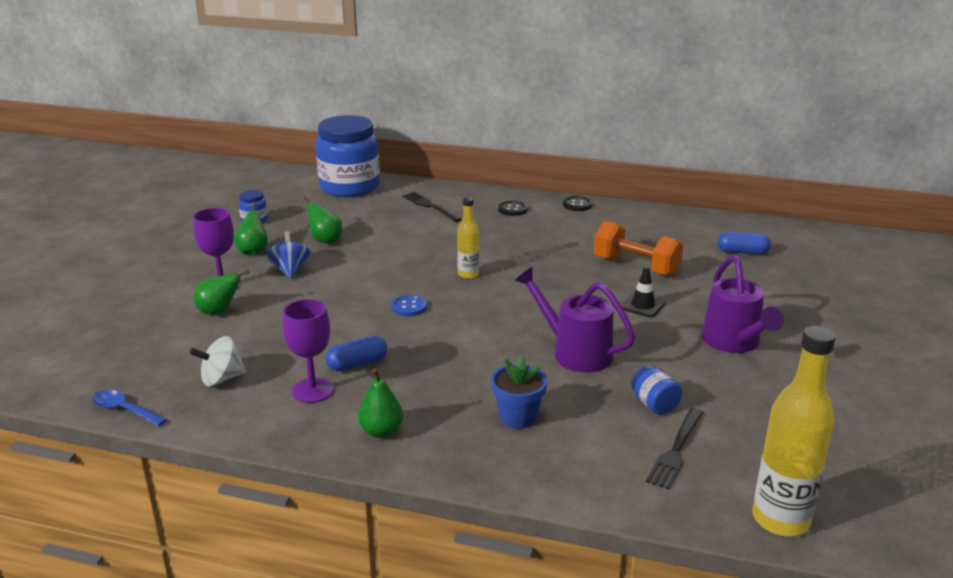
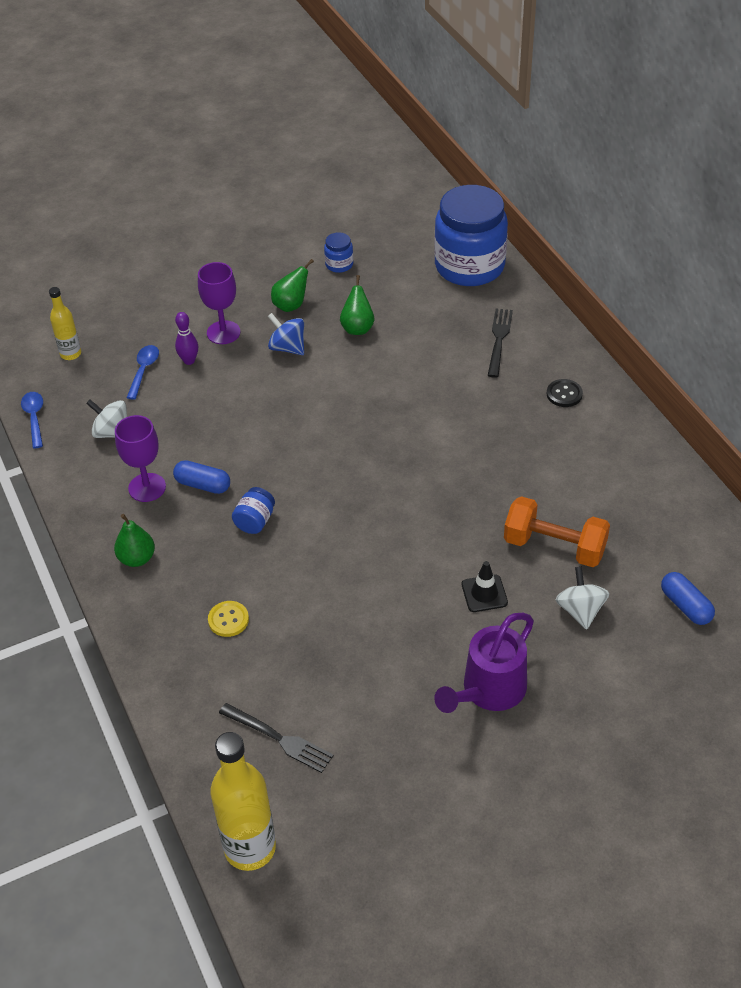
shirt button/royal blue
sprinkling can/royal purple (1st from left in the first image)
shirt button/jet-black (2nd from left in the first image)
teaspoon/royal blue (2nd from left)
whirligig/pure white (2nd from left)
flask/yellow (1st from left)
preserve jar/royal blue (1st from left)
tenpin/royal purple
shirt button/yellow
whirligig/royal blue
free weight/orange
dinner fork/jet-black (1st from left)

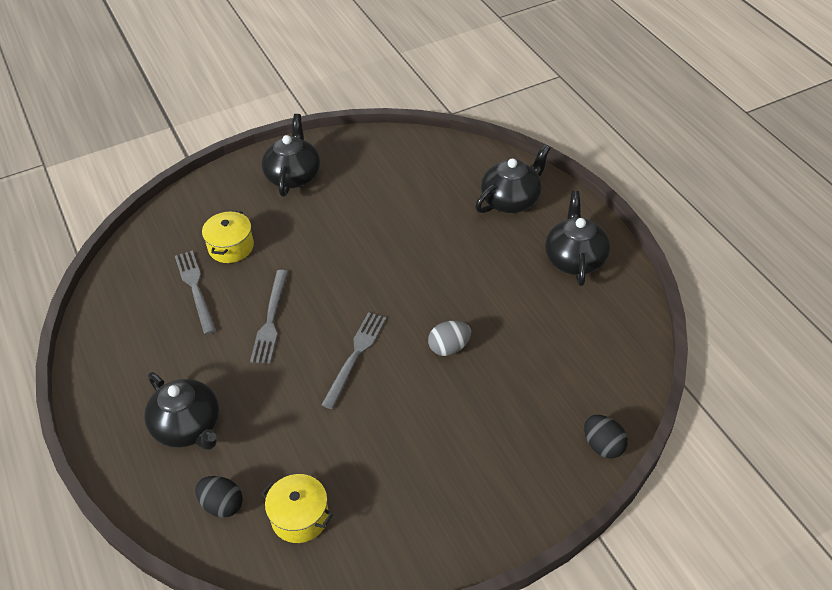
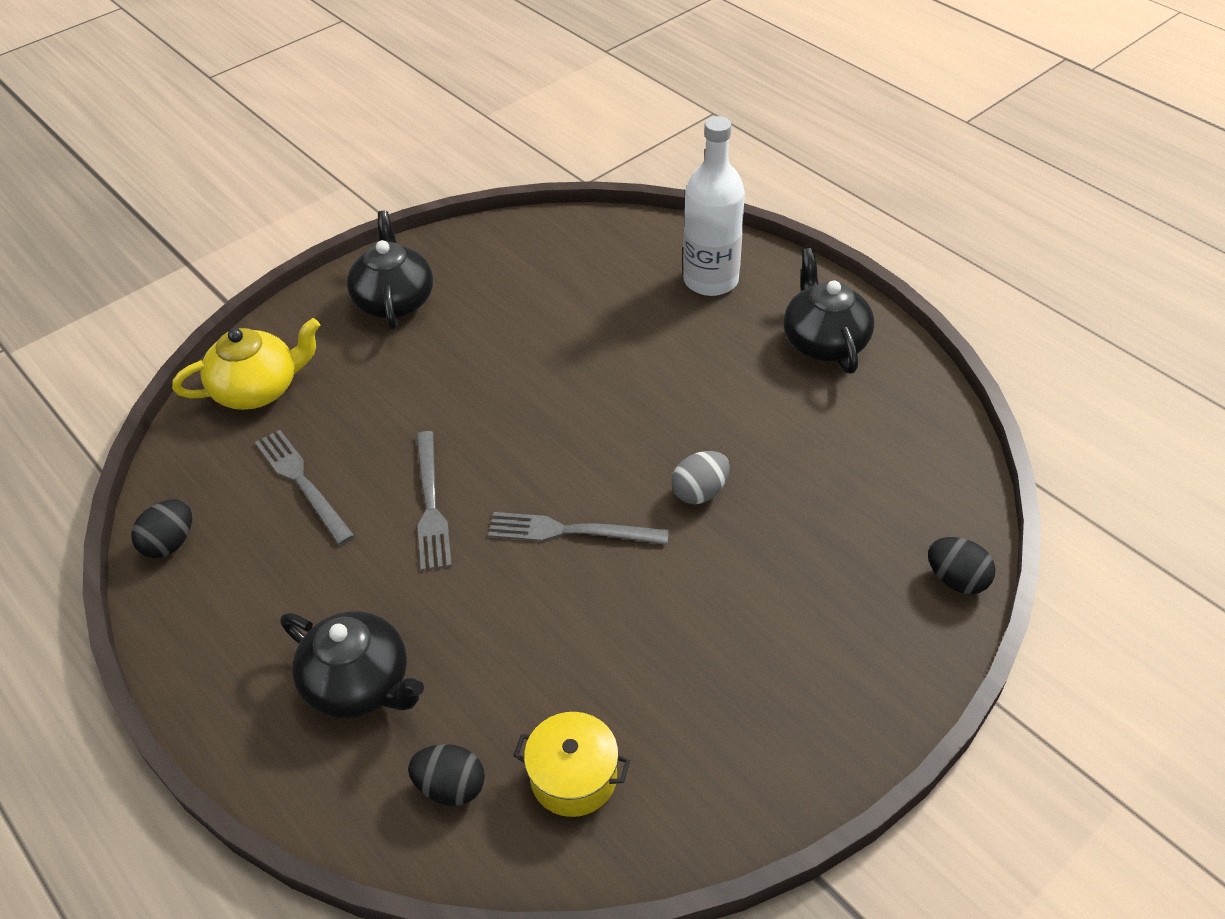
stockpot/yellow (1st from left in the first image)
egg/jet-black (1st from left)
china teapot/yellow
flask/pure white
dinner fork/ash-grey (3rd from left)

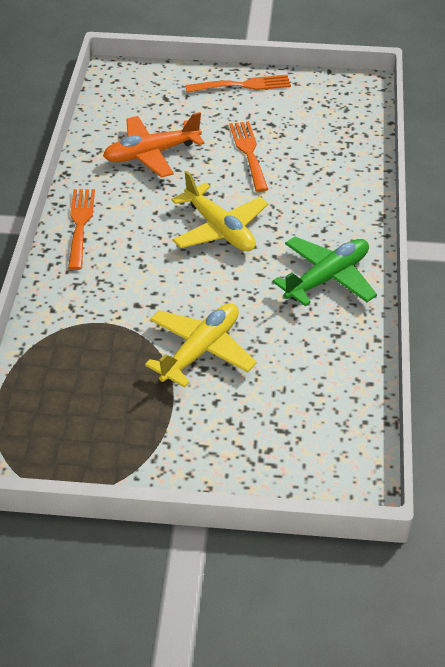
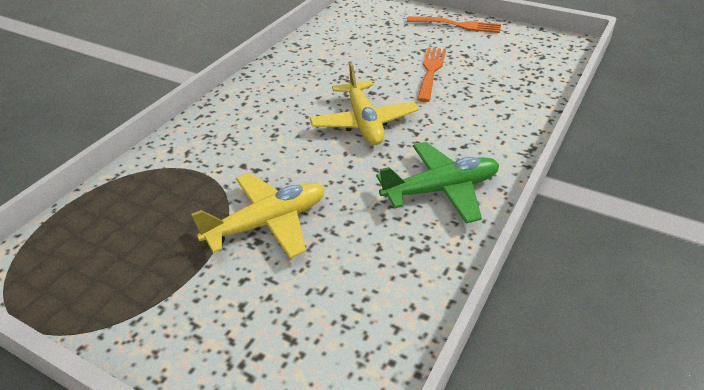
dinner fork/orange (1st from left in the first image)
plane/orange

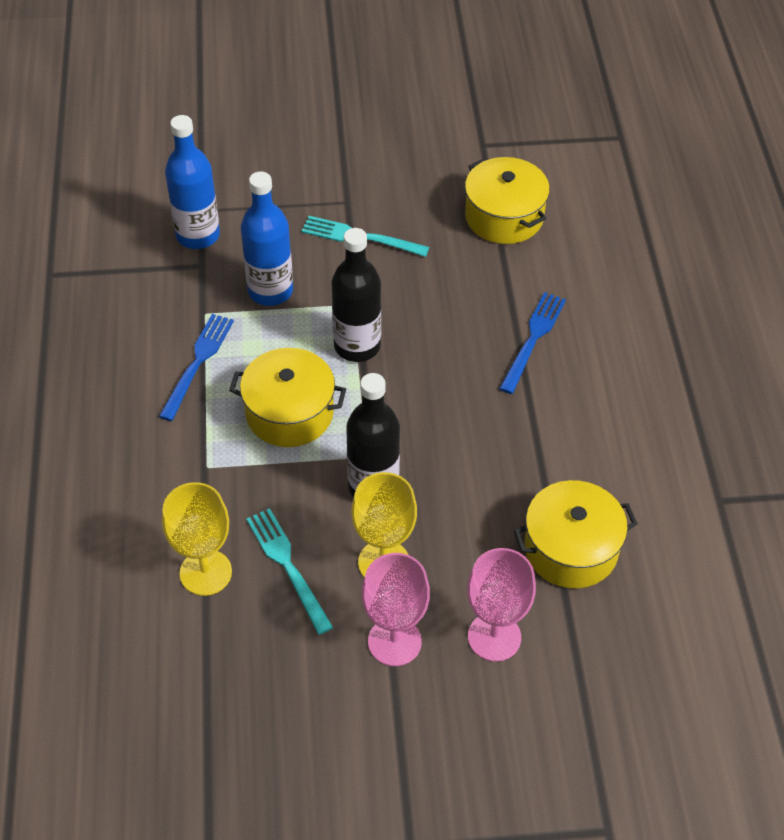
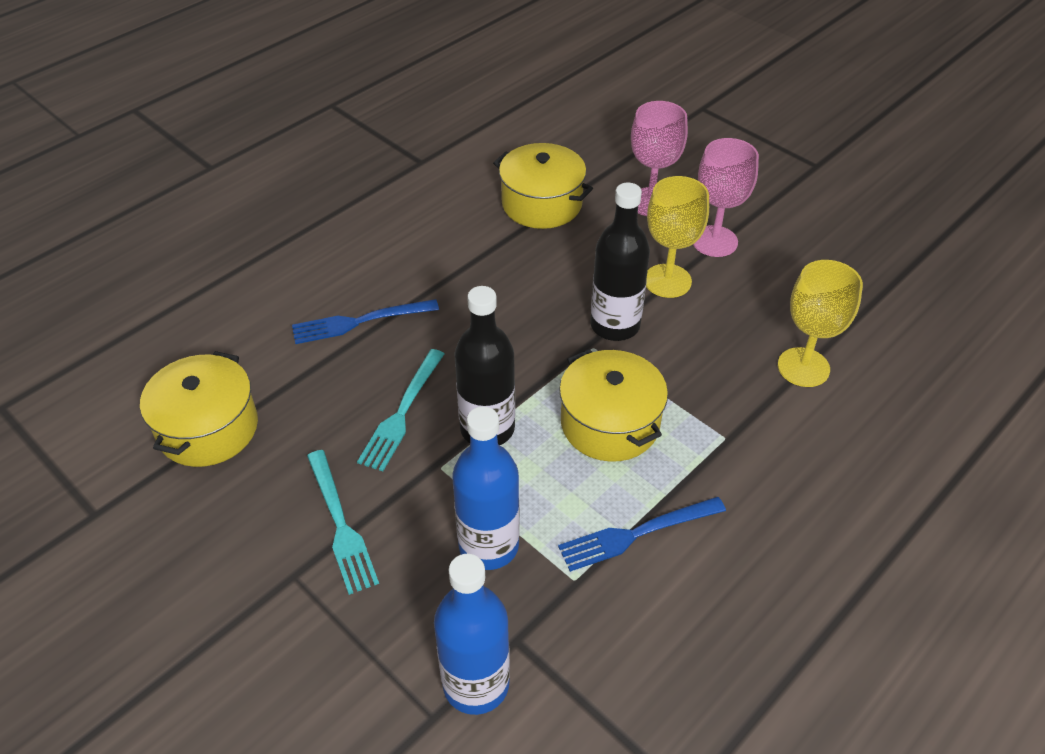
dinner fork/aqua (2nd from left)

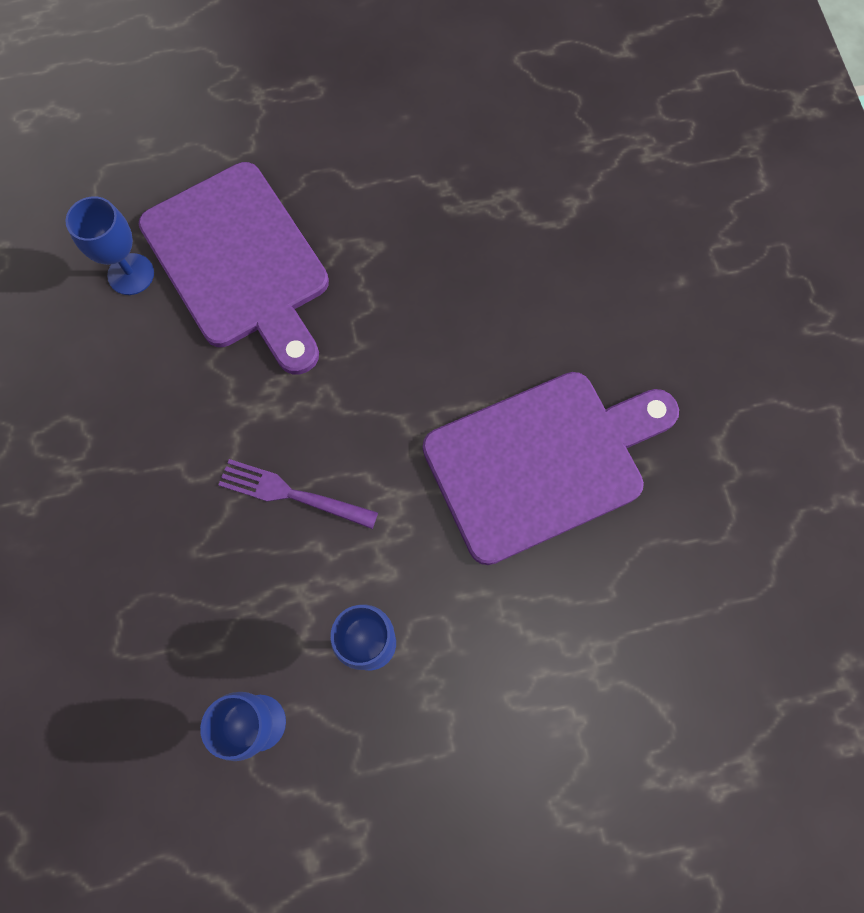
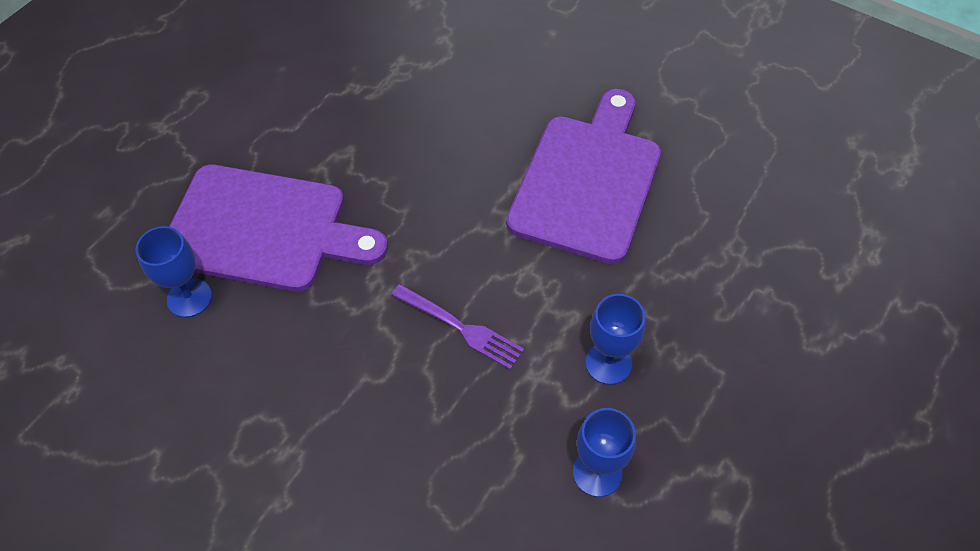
dinner fork/royal purple

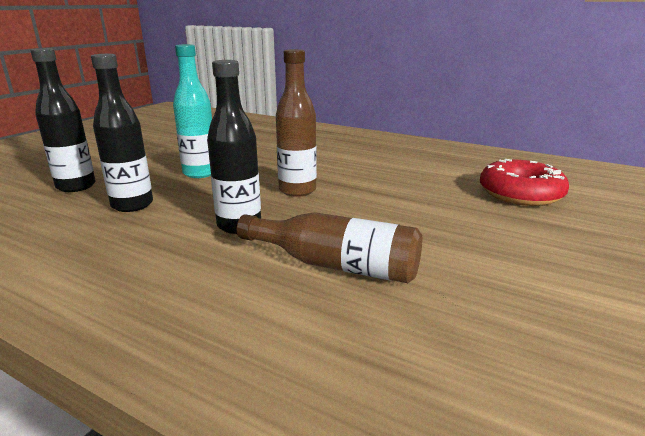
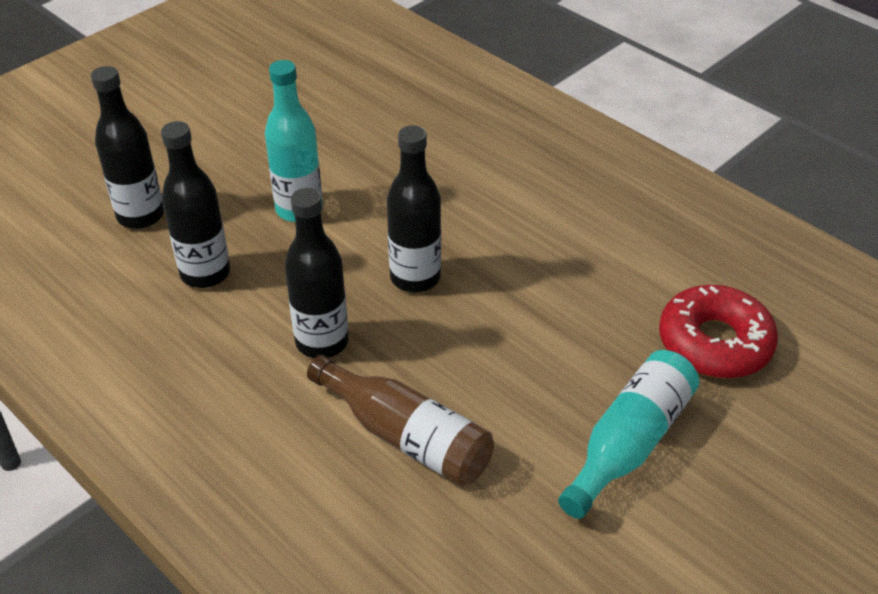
flask/aqua (2nd from left)
flask/jet-black (4th from left)

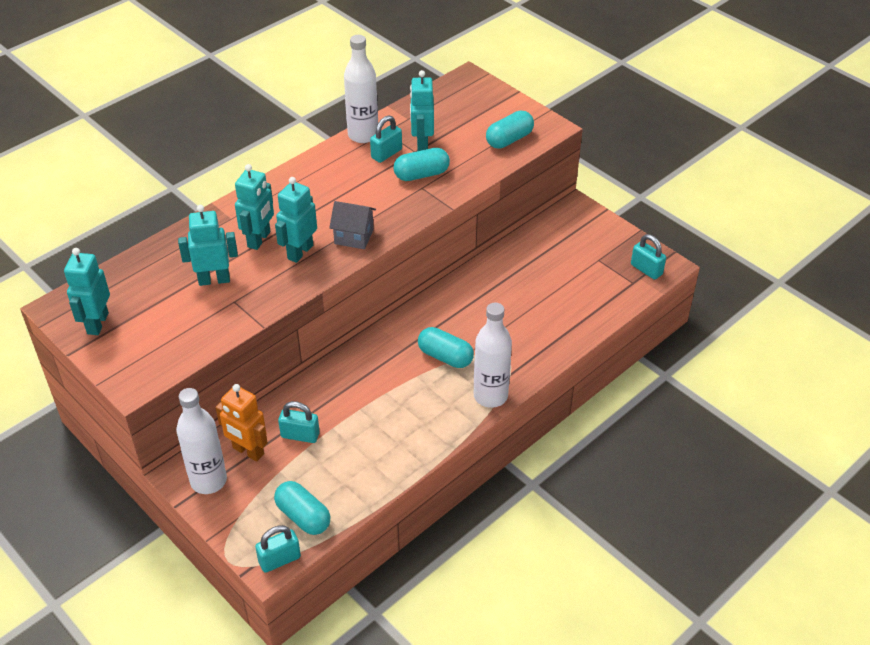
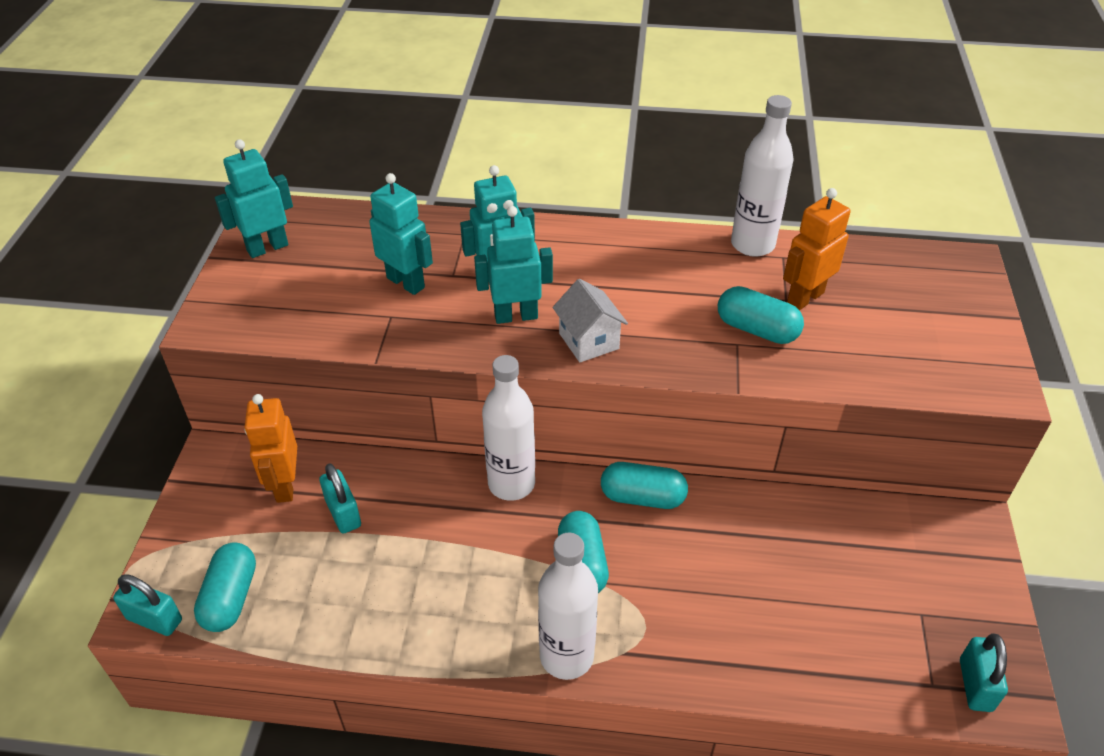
lock/aqua (3rd from left in the first image)
flask/pure white (1st from left)
capsule/aqua (3rd from left)
house/pure white
robot figure/orange (2nd from left)

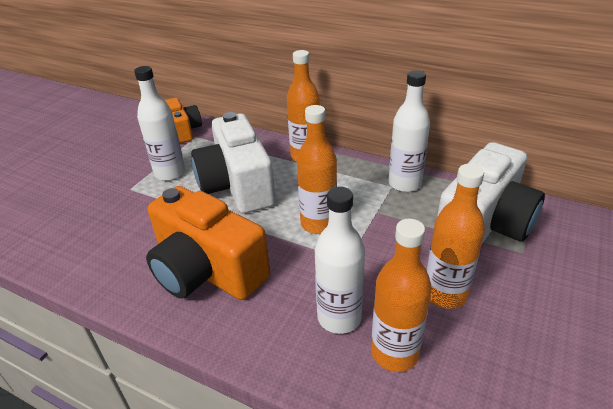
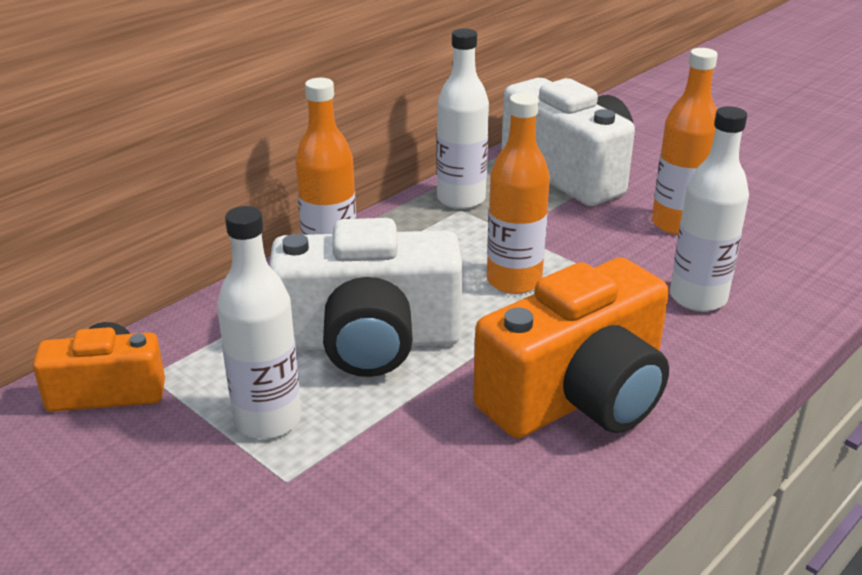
flask/orange (3rd from left in the first image)

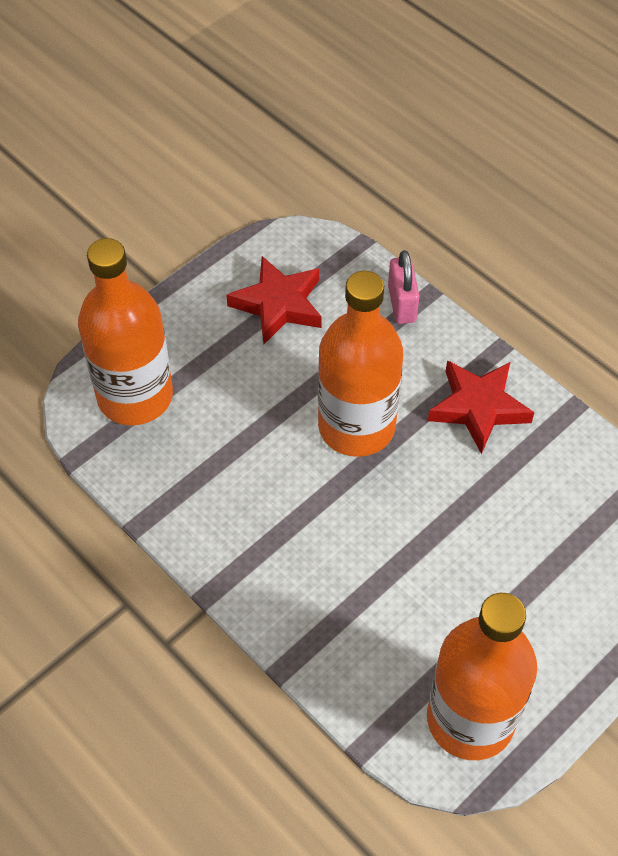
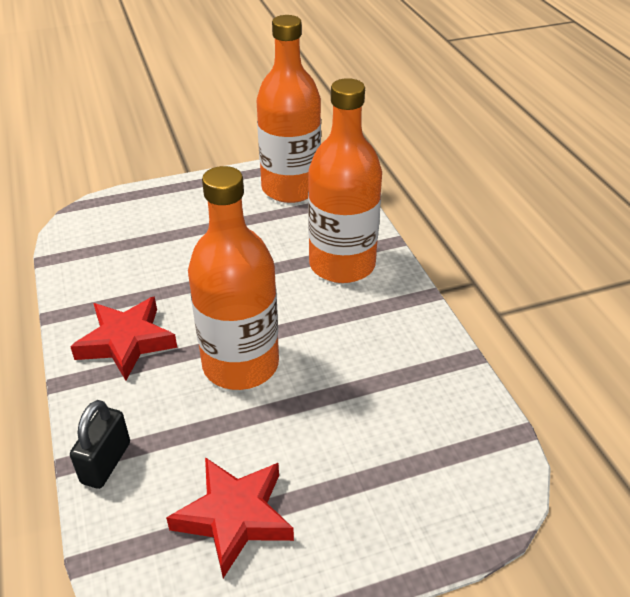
flask/orange (3rd from left)
lock/jet-black

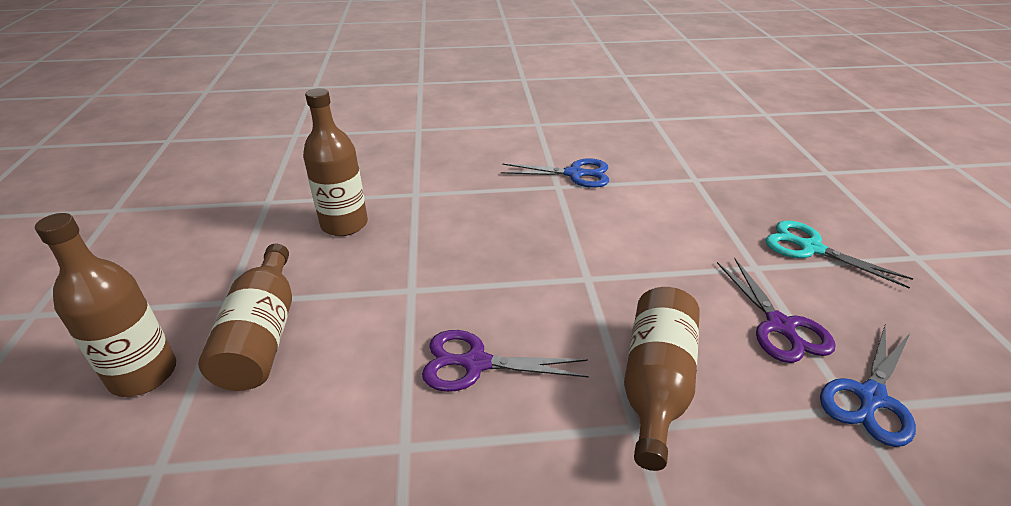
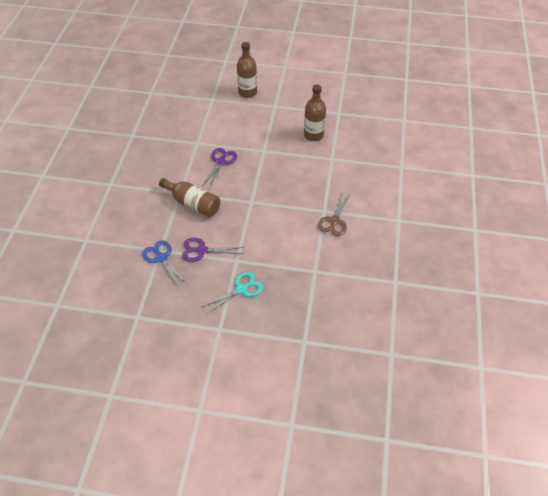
flask/russet (2nd from left in the first image)
scissors/russet

